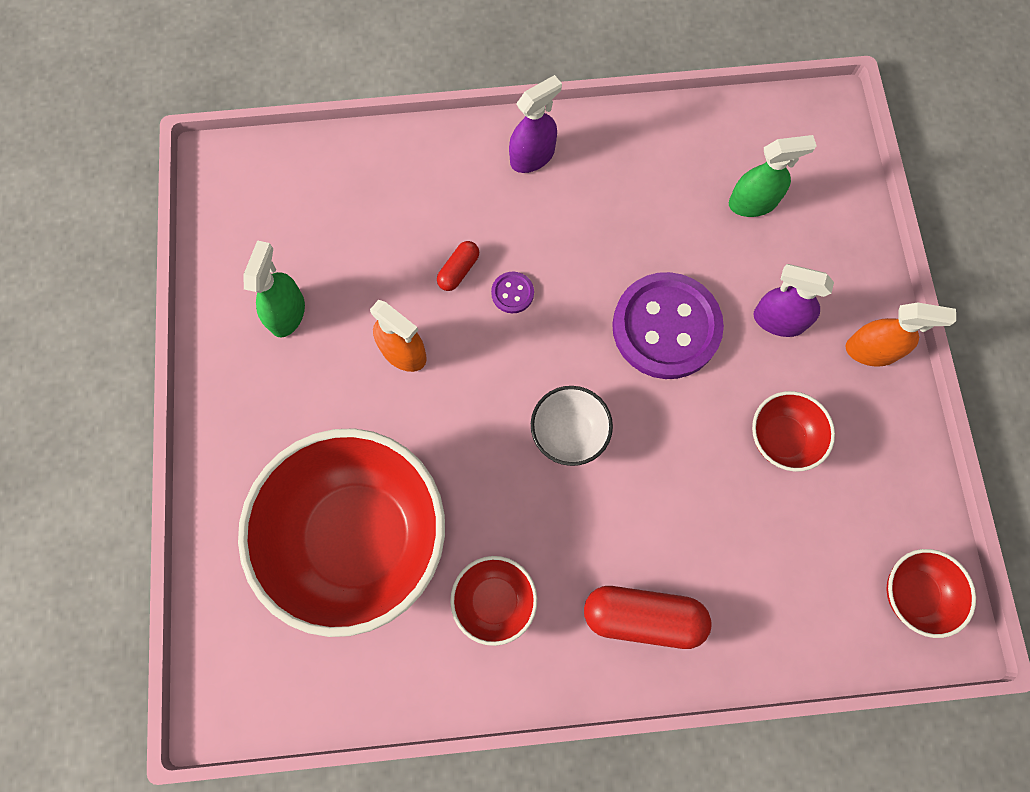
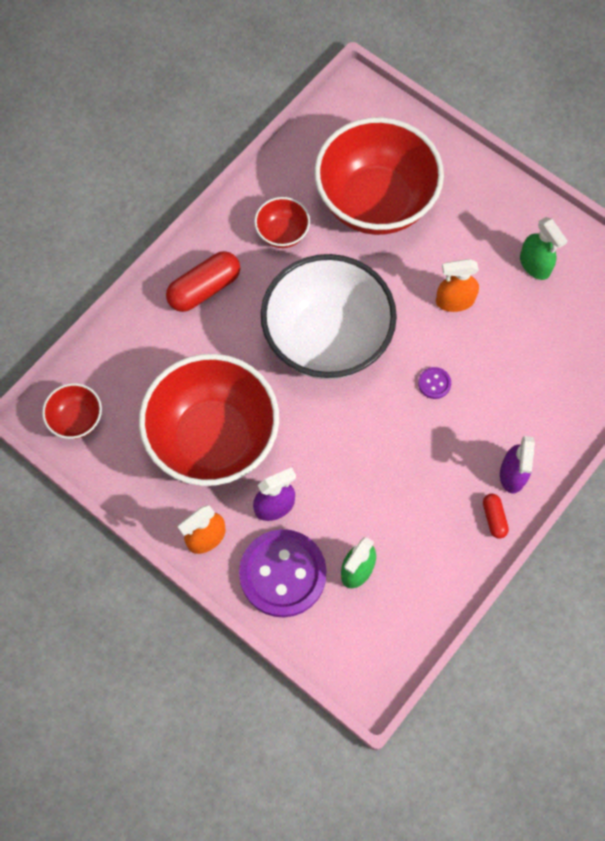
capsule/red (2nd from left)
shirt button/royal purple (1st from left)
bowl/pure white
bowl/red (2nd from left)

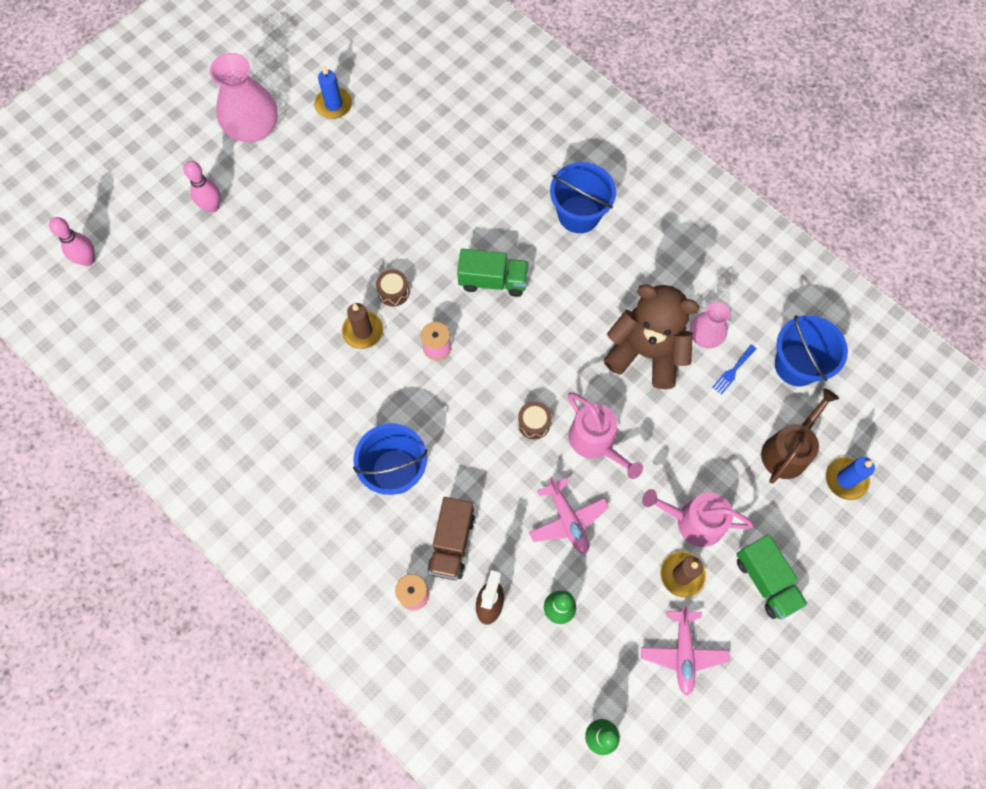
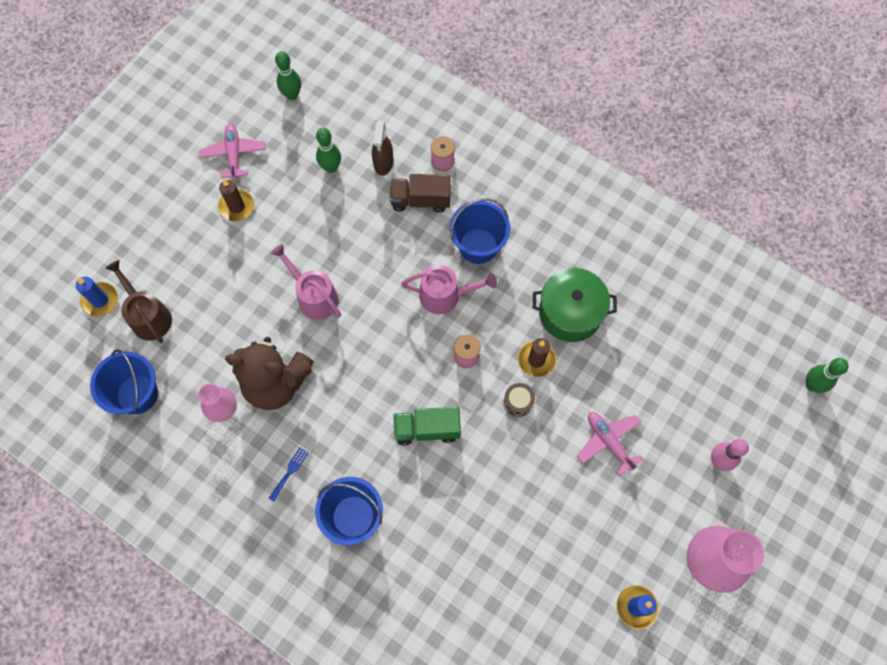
snare drum/russet (2nd from left in the first image)
toy truck/green (2nd from left in the first image)
stockpot/green
plane/rose-pink (2nd from left)
sprinkling can/rose-pink (2nd from left)
dinner fork/royal blue
tenpin/green (3rd from left)
toy truck/russet
sprinkling can/russet

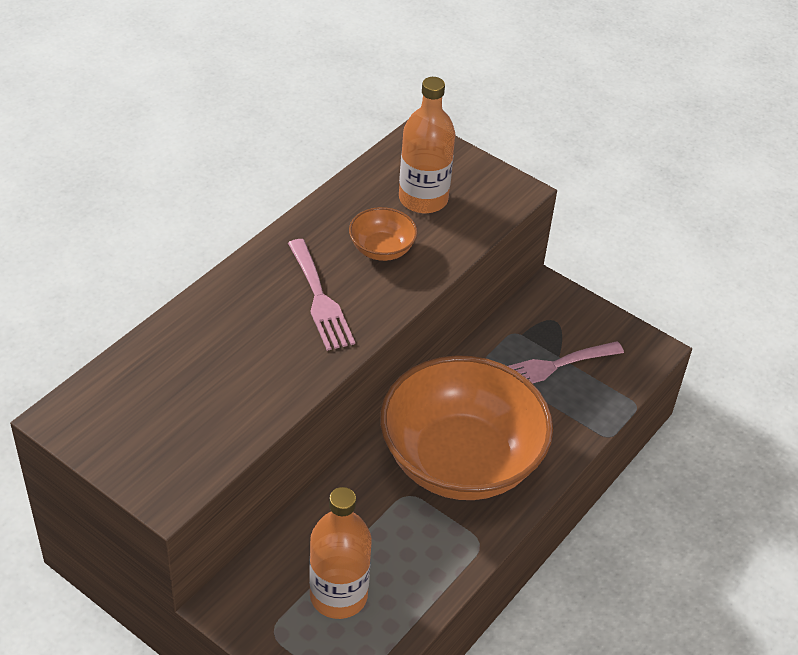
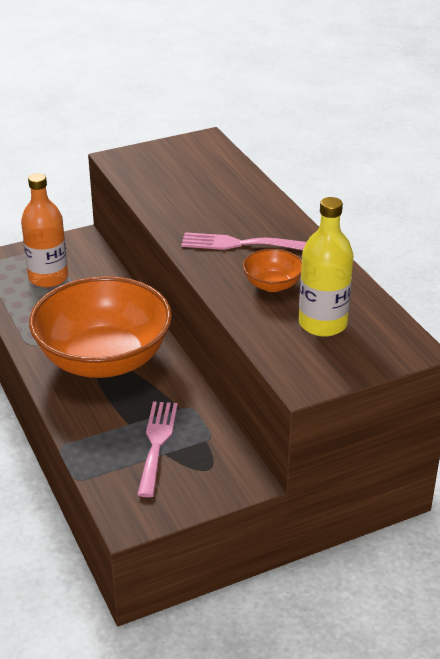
flask/yellow

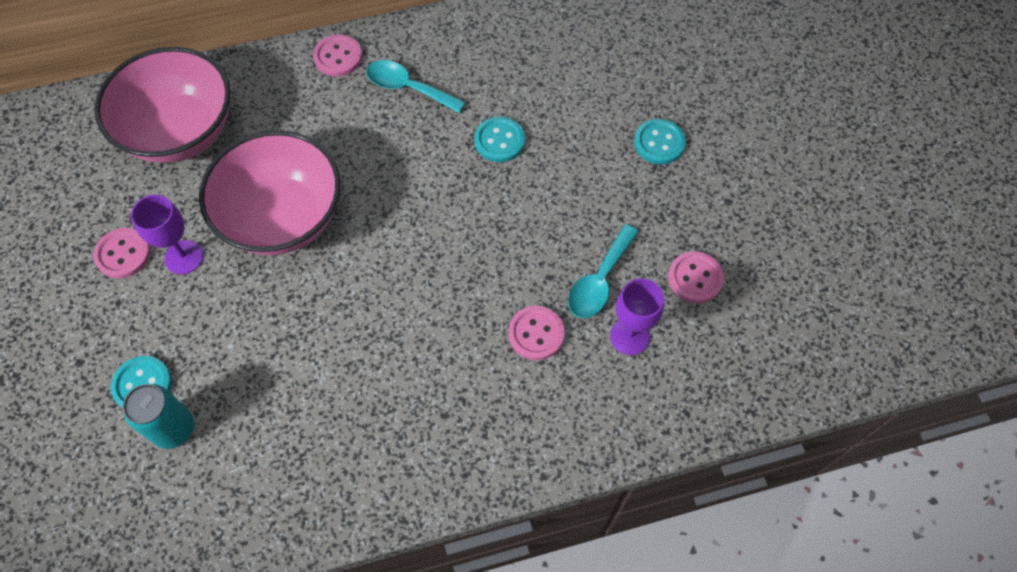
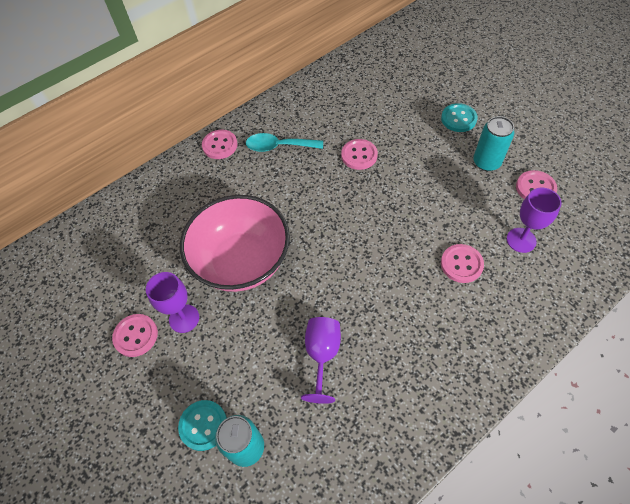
bowl/rose-pink (1st from left in the first image)
teaspoon/aqua (2nd from left in the first image)
wine glass/royal purple (2nd from left)
tin/aqua (2nd from left)
shirt button/rose-pink (3rd from left)

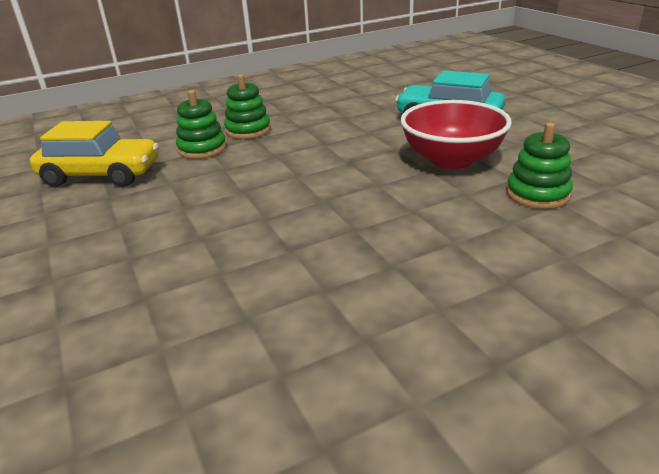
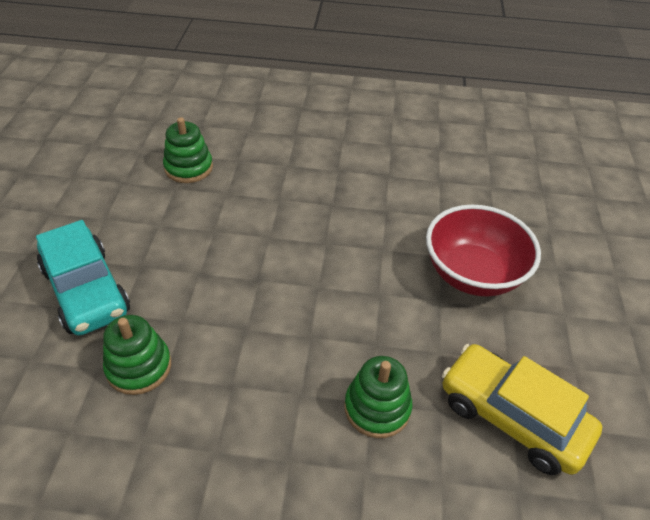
ring stacker/green (1st from left)
bowl/red

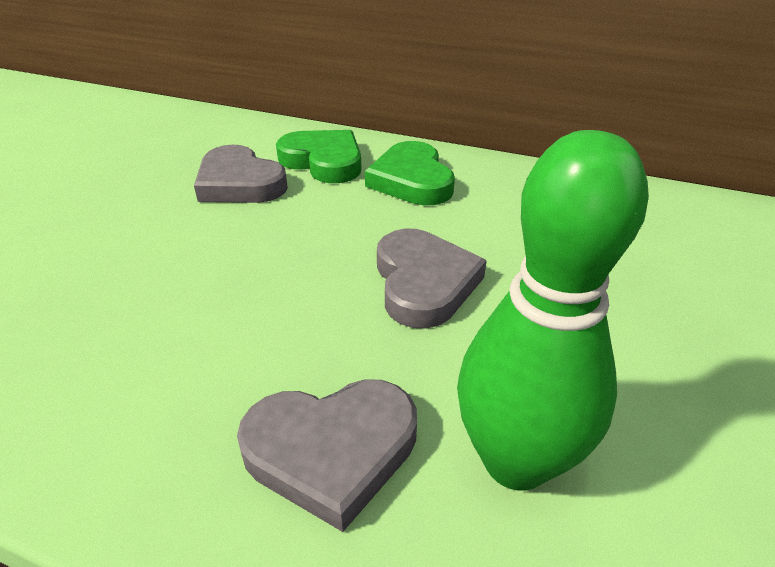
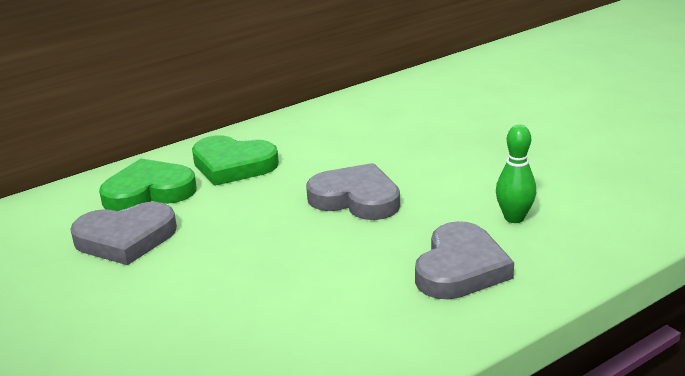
tenpin/green

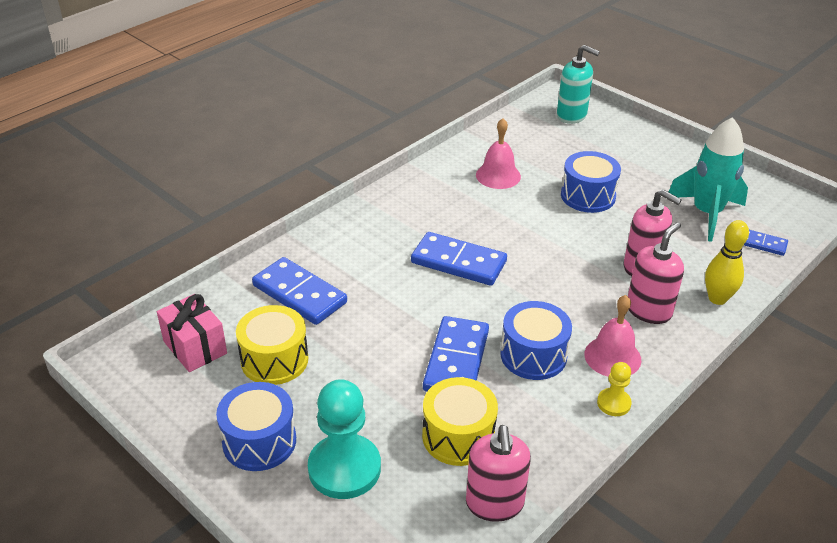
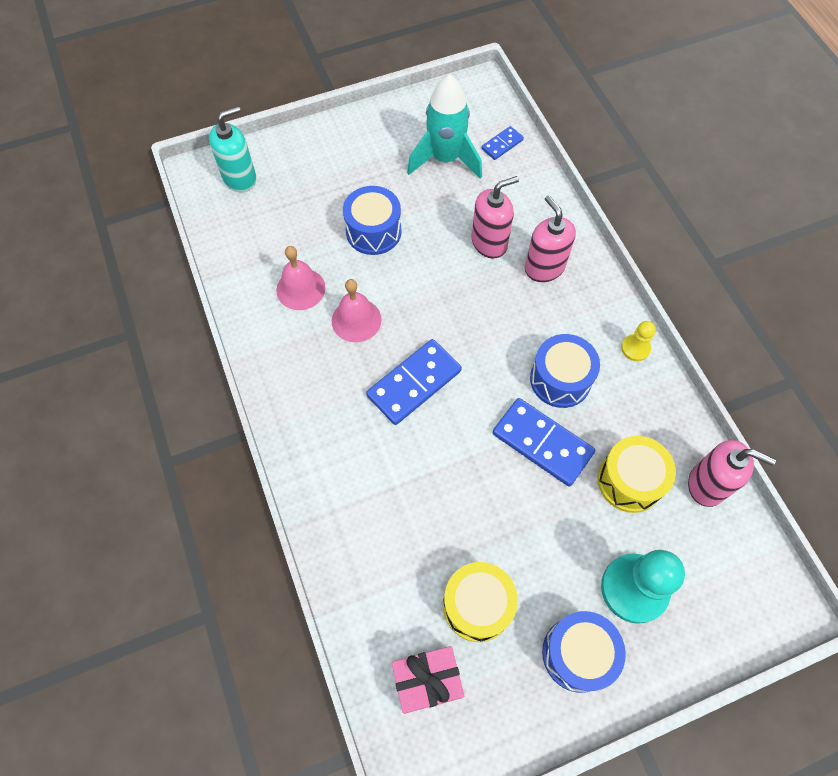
domino/royal blue (1st from left in the first image)
tenpin/yellow
hand bell/rose-pink (2nd from left)

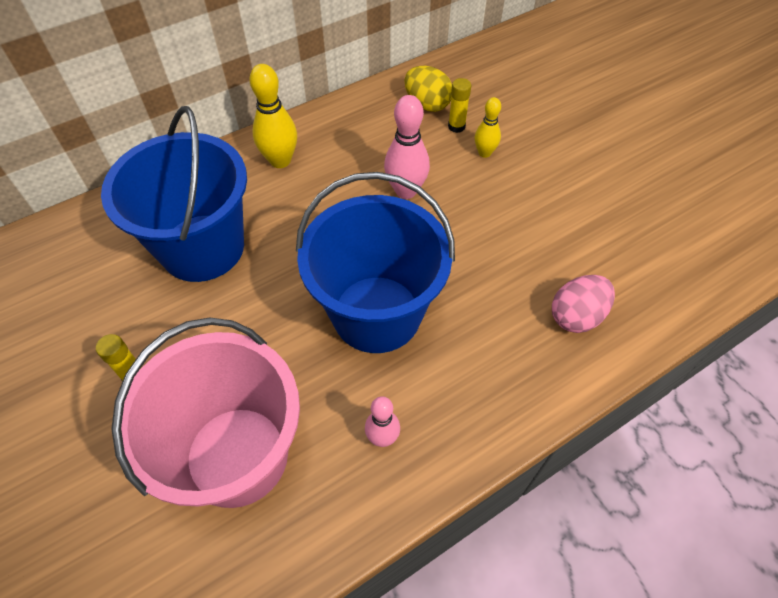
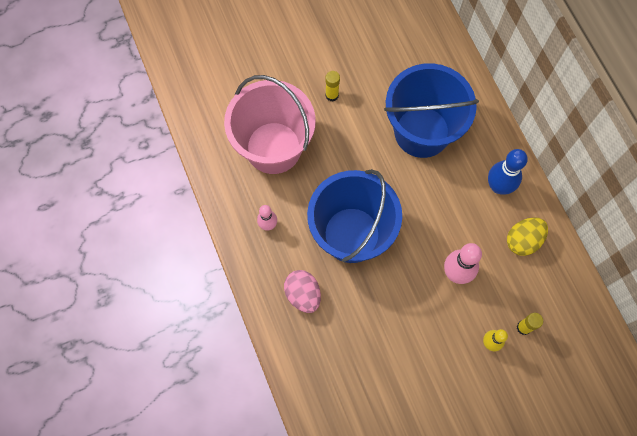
egg/yellow
egg/rose-pink
tenpin/royal blue

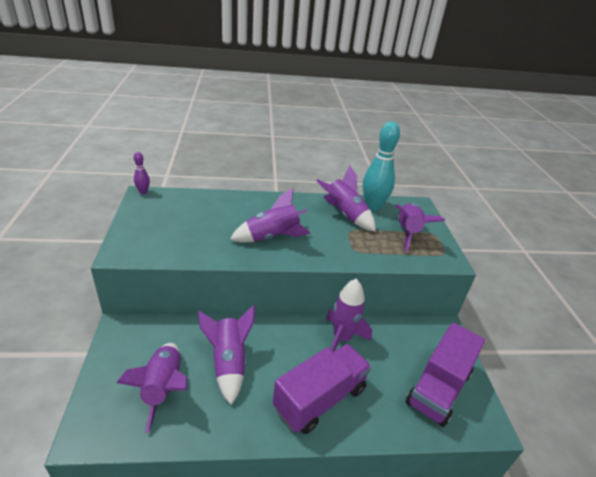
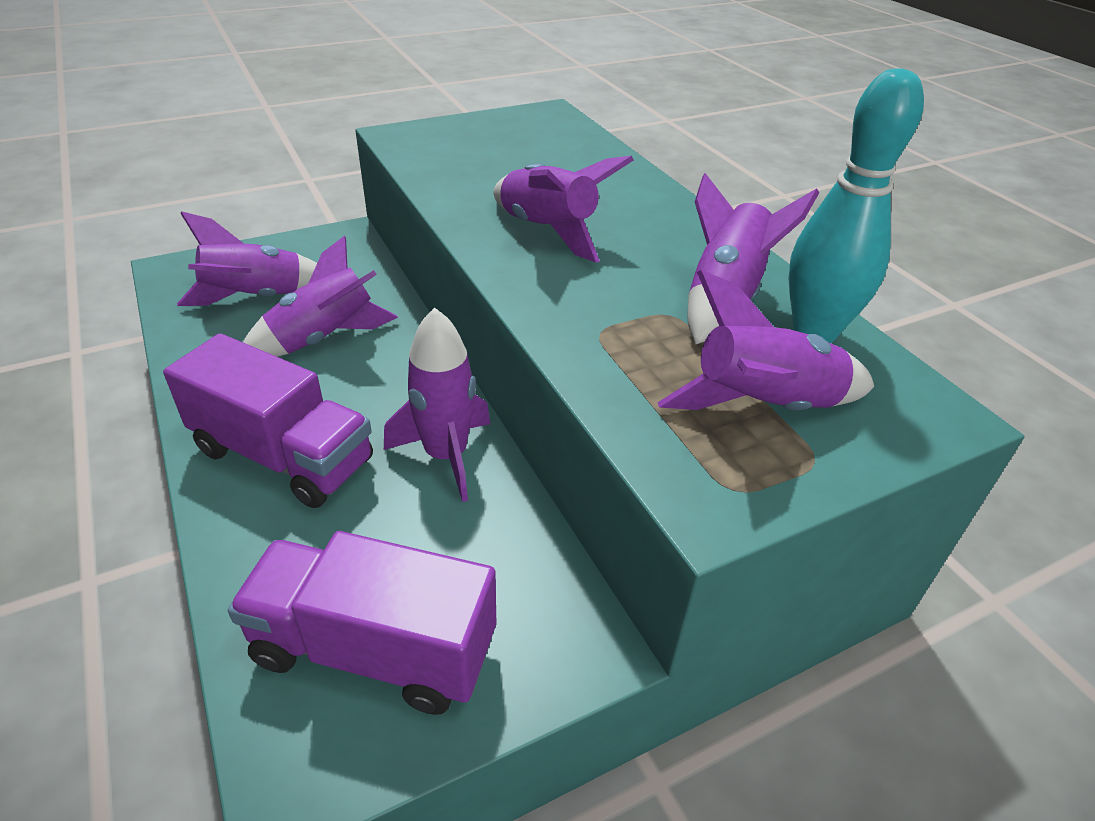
tenpin/royal purple

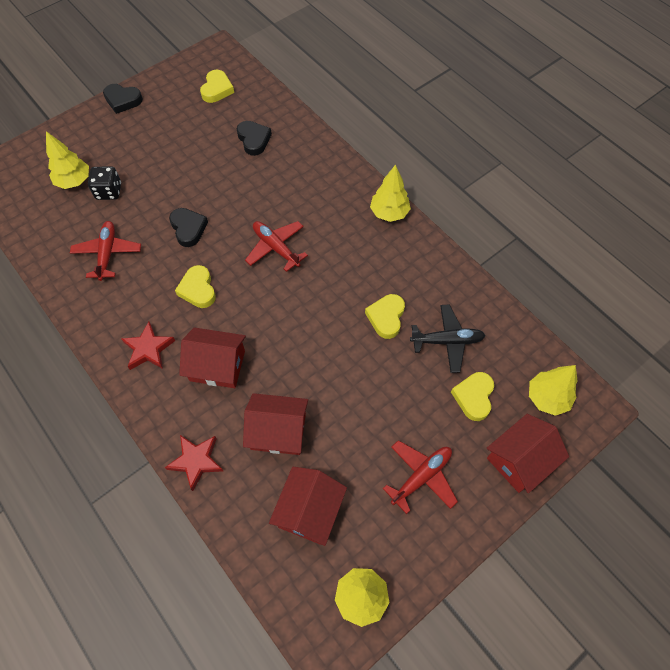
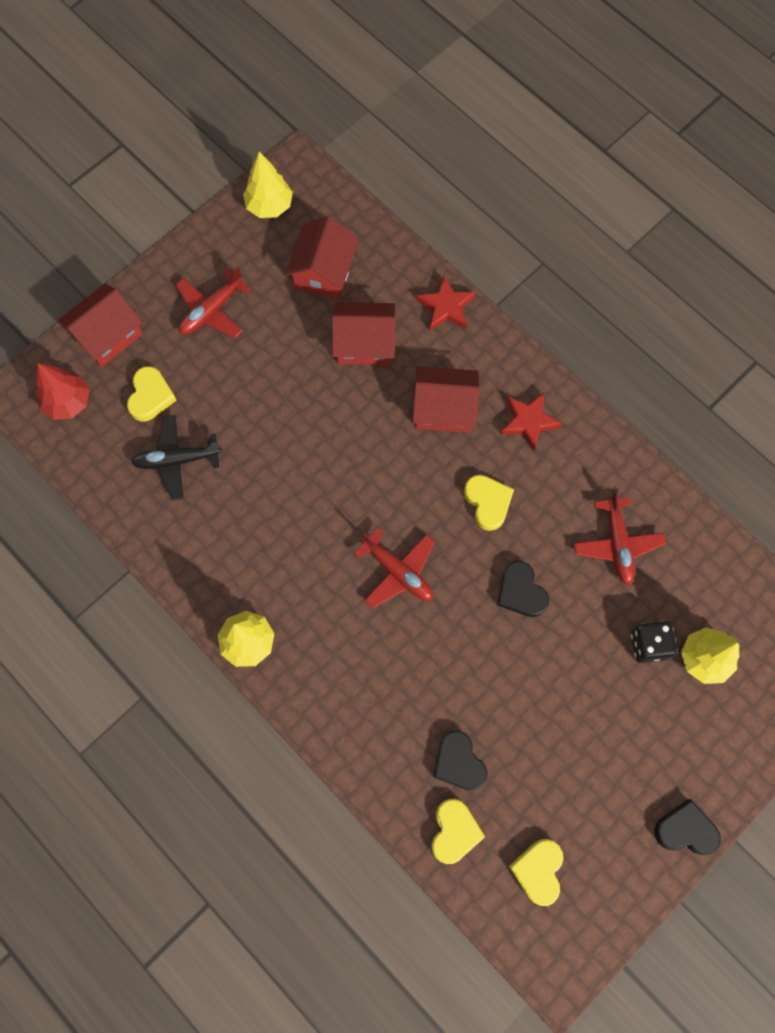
love heart/yellow (2nd from left)
toy tree/red

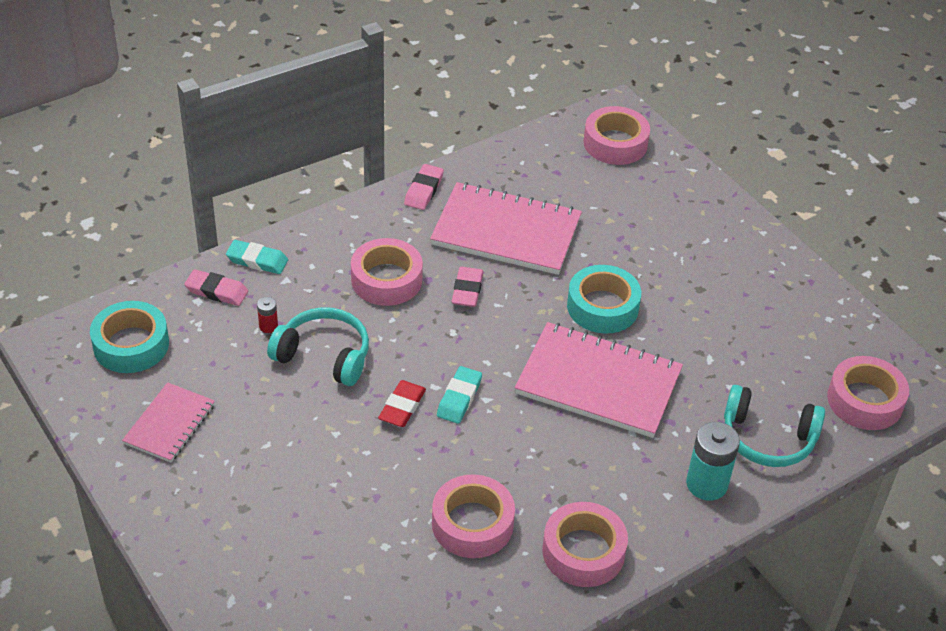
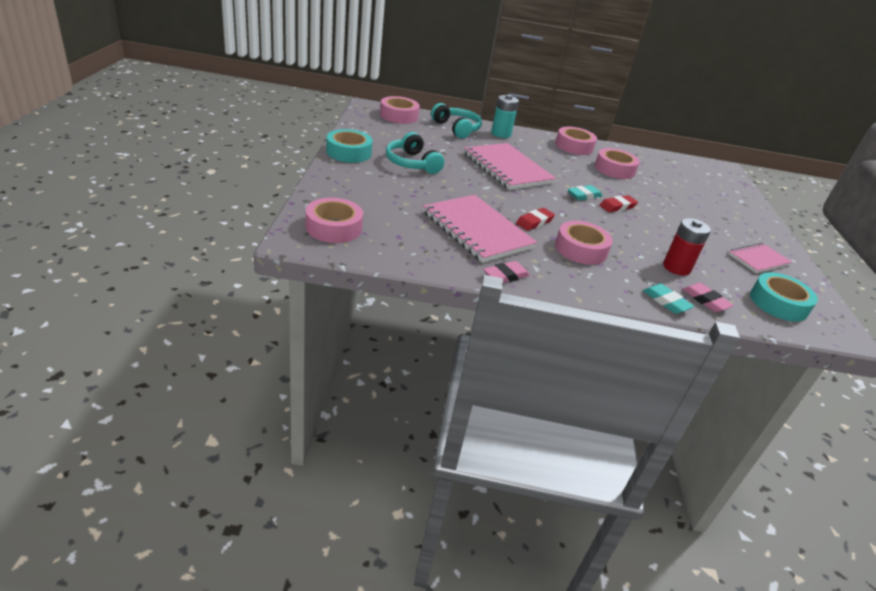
over-ear headphones/aqua (1st from left)
roll of tape/aqua (1st from left)
pencil eraser/red (1st from left)
battery/red

